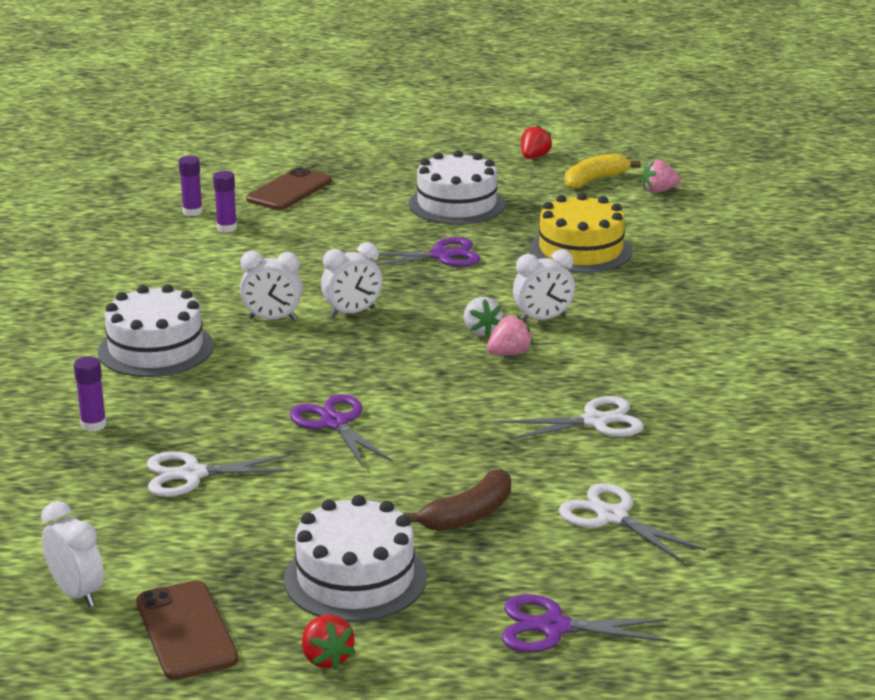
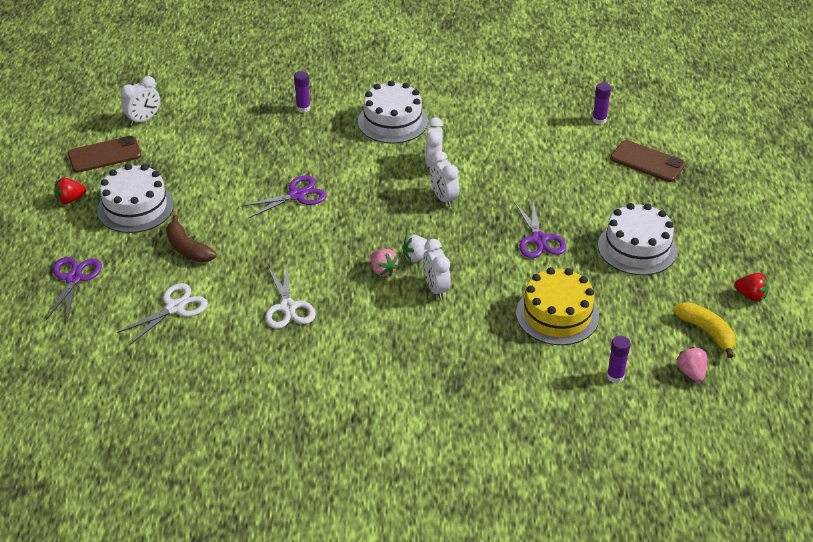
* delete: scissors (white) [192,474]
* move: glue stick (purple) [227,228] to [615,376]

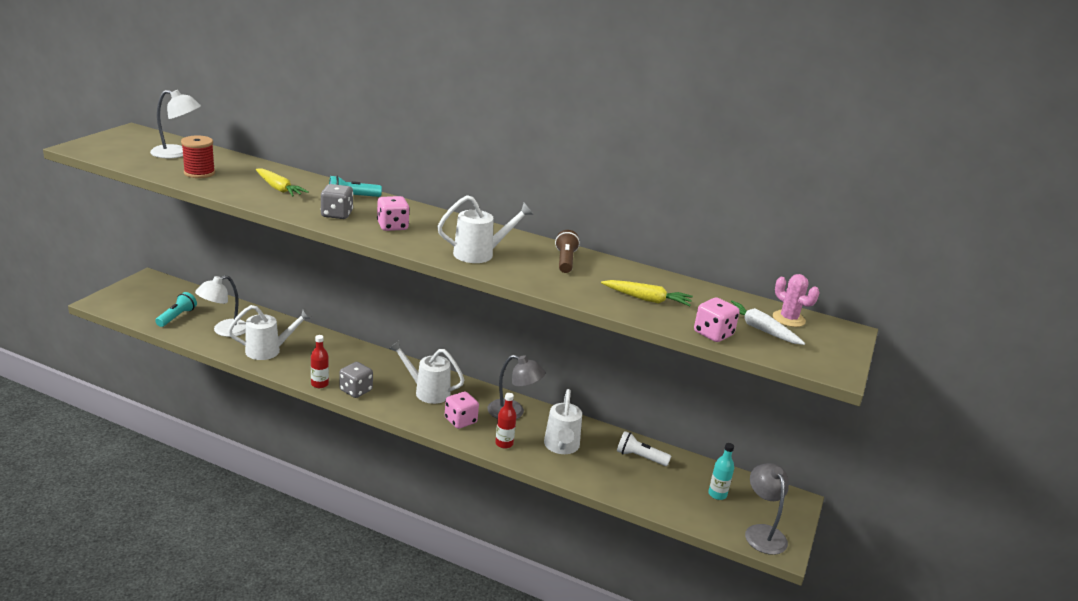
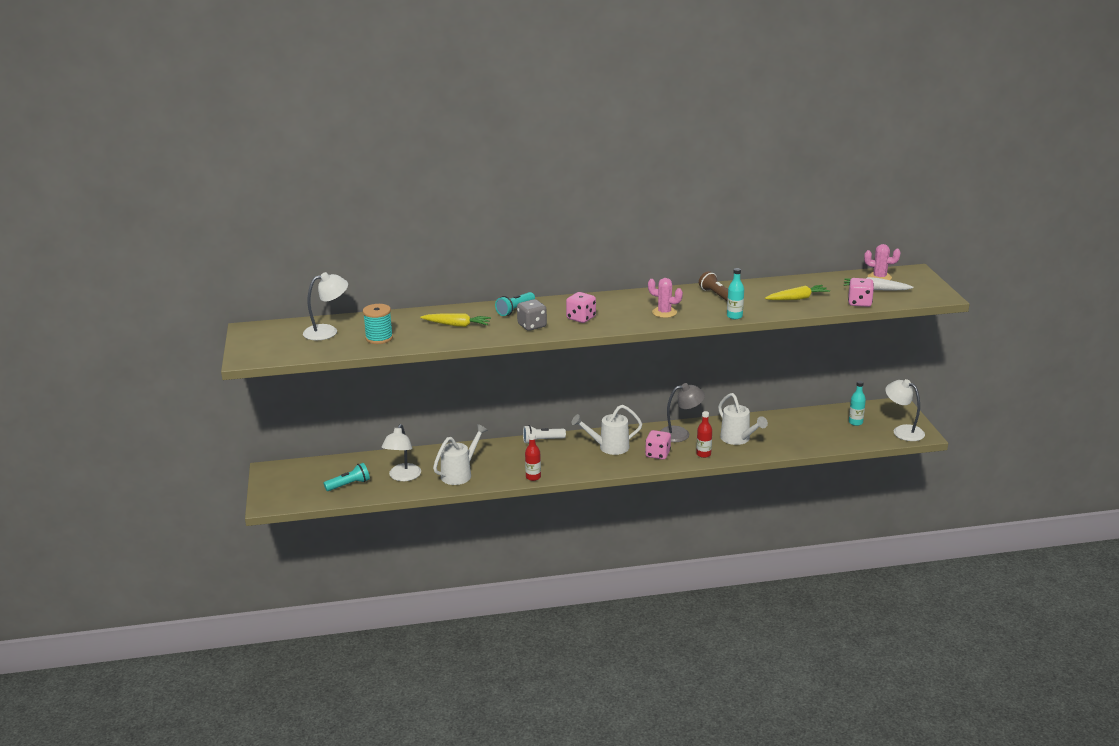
* rotate: flashlight (turquoise) [177,317] = [349,485] 75 degrees clockwise
* recolor: spool (red) [199,173] to spool (turquoise) [379,338]
* delete: dice (grey) [356,390]
* replace: watering can (white) [479,254] to cactus (pink) [664,312]
* move: flashlight (white) [640,457] to [542,440]
* recolor: lamp (grey) [762,533] to lamp (white) [903,431]
* insert: bottle (turquoise) [734,316]

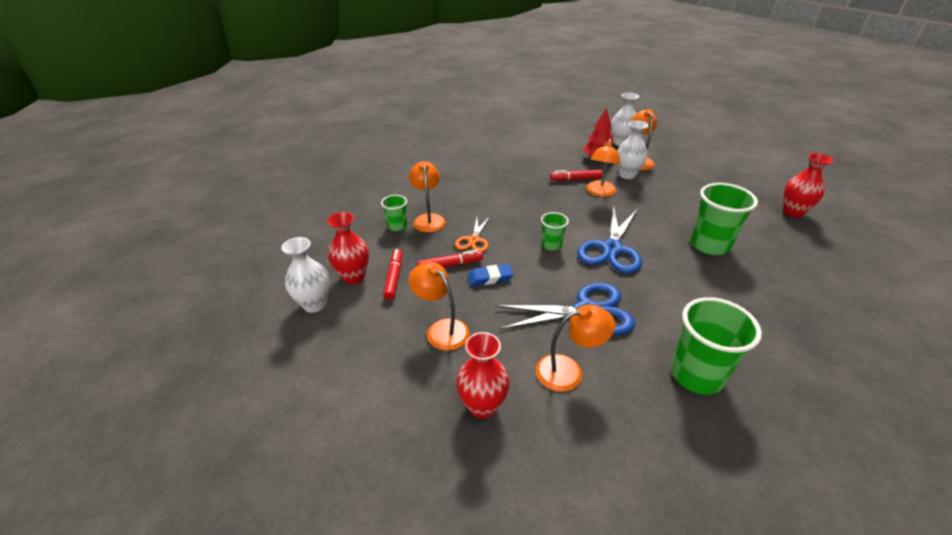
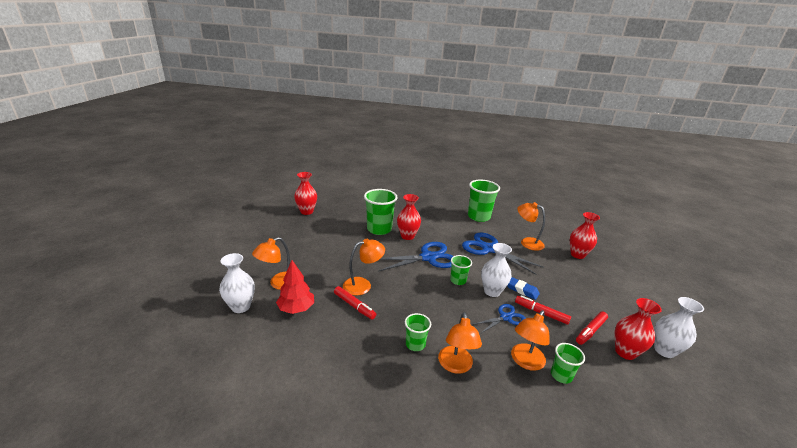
* move: lamp (orange) [441,329] to [455,366]
* recolor: scissors (orange) [474,240] to scissors (blue) [505,317]
* move: vase (white) [627,175] to [492,291]
* insert: vase (red) [407,236]
* insert: cup (green) [415,344]

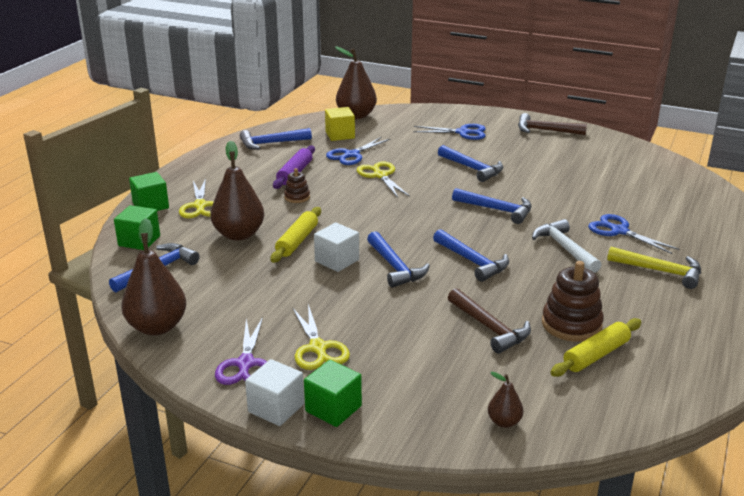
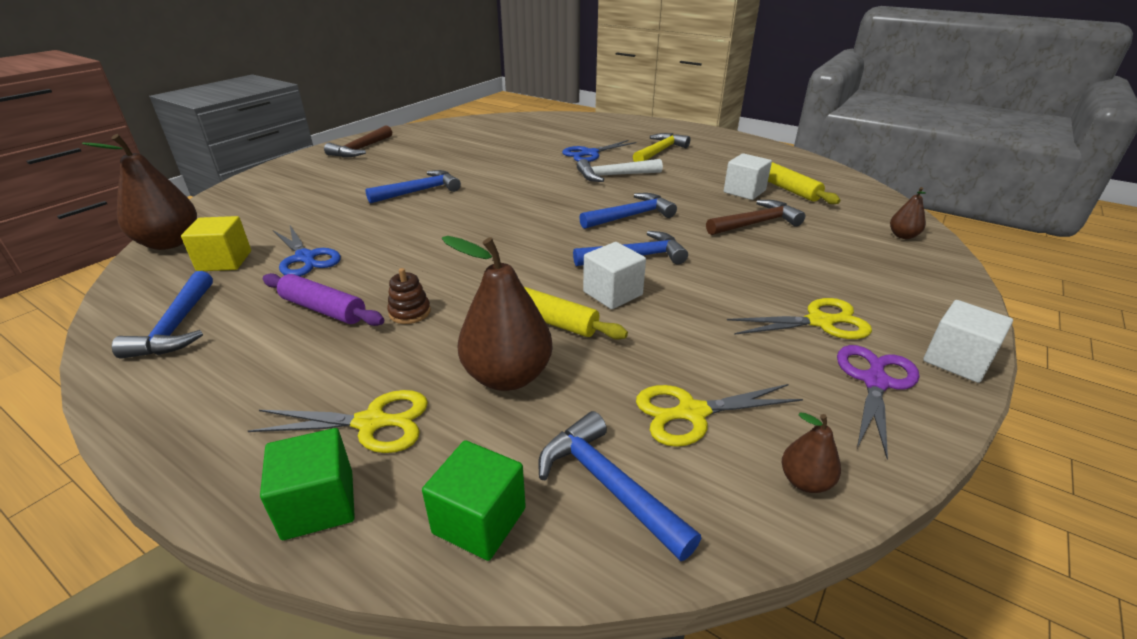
* resize: pear (brown) [157,327] = [805,481] x0.49
* rotate: scissors (purple) [245,364] = [875,382] 75 degrees counterclockwise
* delete: cube (green) [333,409]
* move: scissors (yellow) [380,175] to [692,413]
* delete: scissors (blue) [462,132]
* delete: hammer (blue) [496,210]
* replace: stacking toy (brown) [571,324] to cube (white) [744,191]

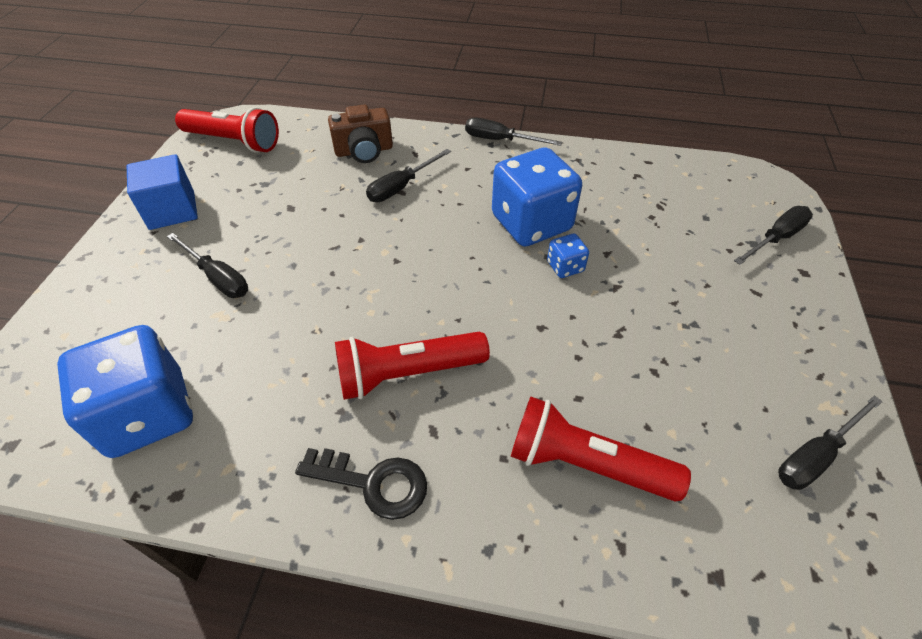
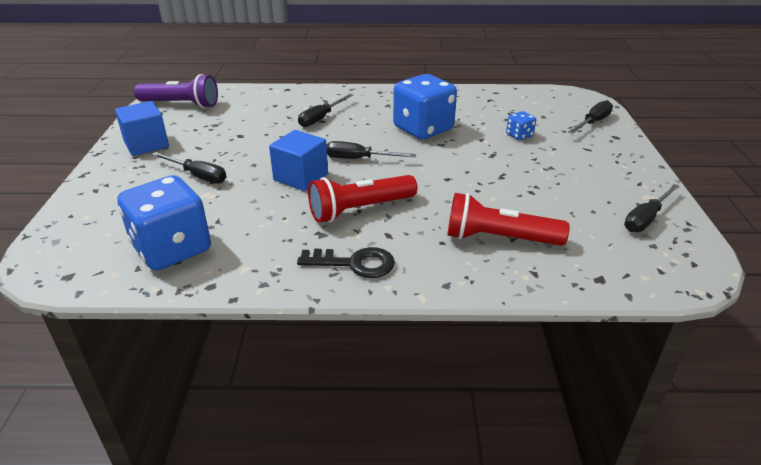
* recolor: flashlight (red) [234,142] to flashlight (purple) [181,104]
* delete: camera (brown) [364,151]
* move: screwdriver (black) [500,140] to [359,159]
* move: dice (blue) [565,267] to [519,135]
* insert: cube (blue) [301,177]

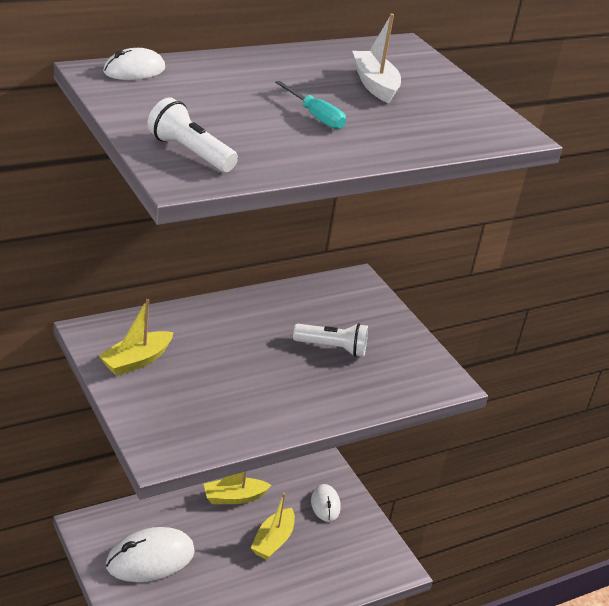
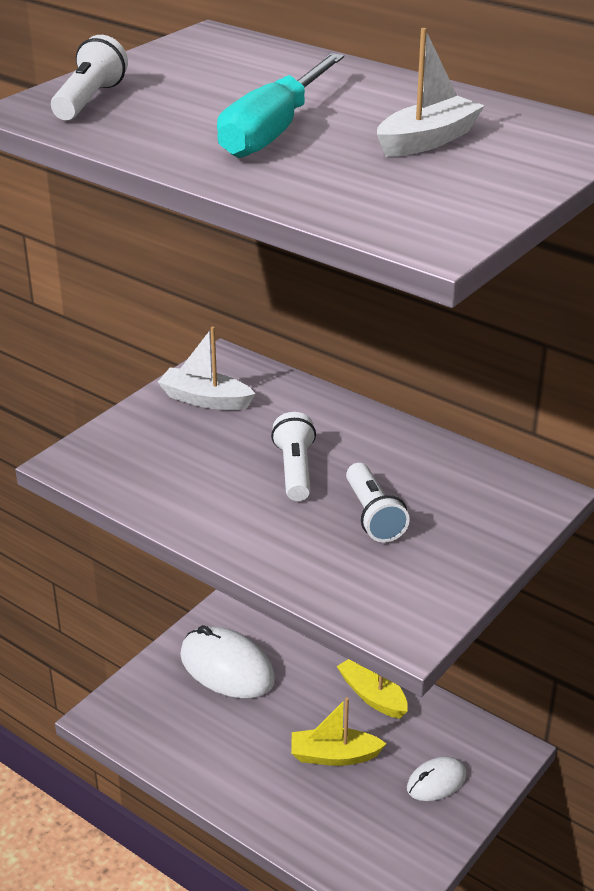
* recolor: boat (yellow) [136,361] to boat (white) [205,399]
* delete: mouse (white) [134,70]
* resize: screwdriver (turquoise) [315,116] = [274,131] x1.87
* insert: flashlight (white) [295,470]

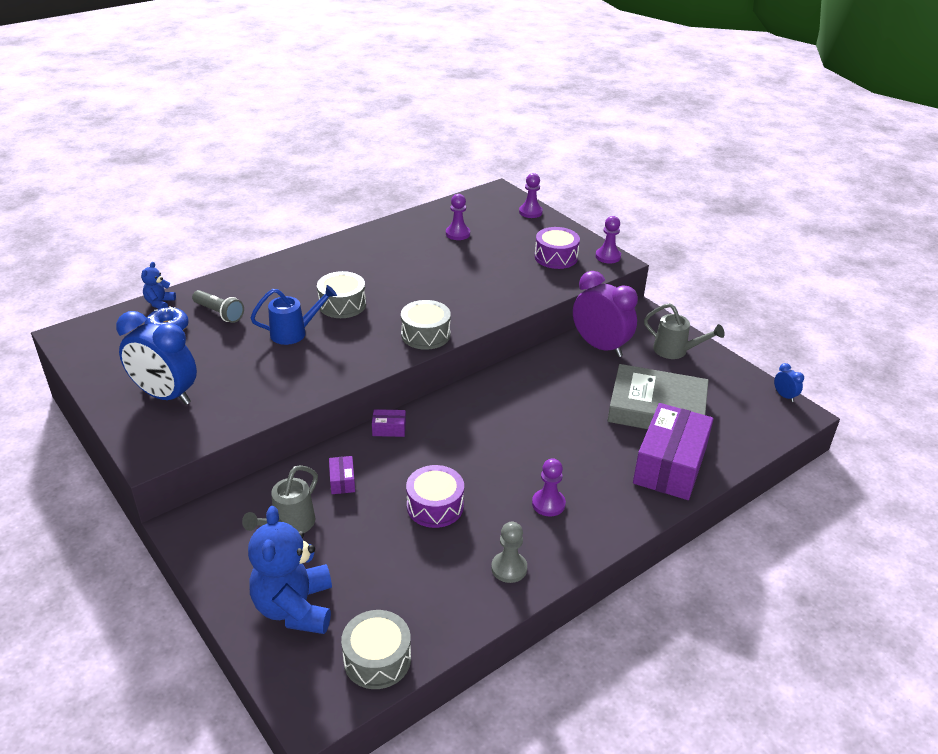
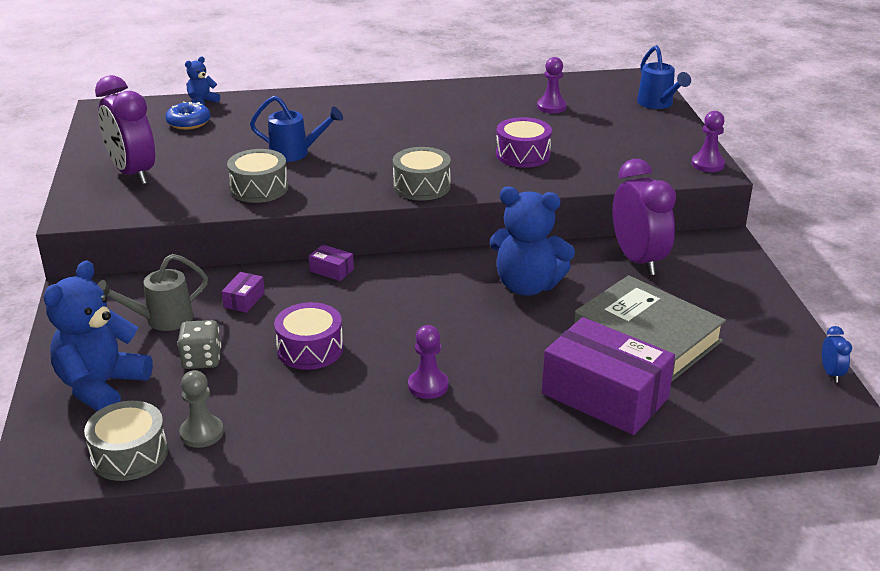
* recolor: clock (blue) [165,396] to clock (purple) [133,173]
* delete: flashlight (grey) [219,313]
* move: drum (grey) [342,304] to [259,188]
* move: pawn (grey) [509,568] to [202,433]
* replace: pawn (purple) [530,212] to watering can (blue) [658,104]
* move: drum (purple) [556,257] to [523,155]
* rotate: box (purple) [669,465] = [605,396] 75 degrees clockwise
* delete: watering can (grey) [675,351]
* insert: dice (grey) [202,360]
* insert: teddy bear (blue) [527,286]

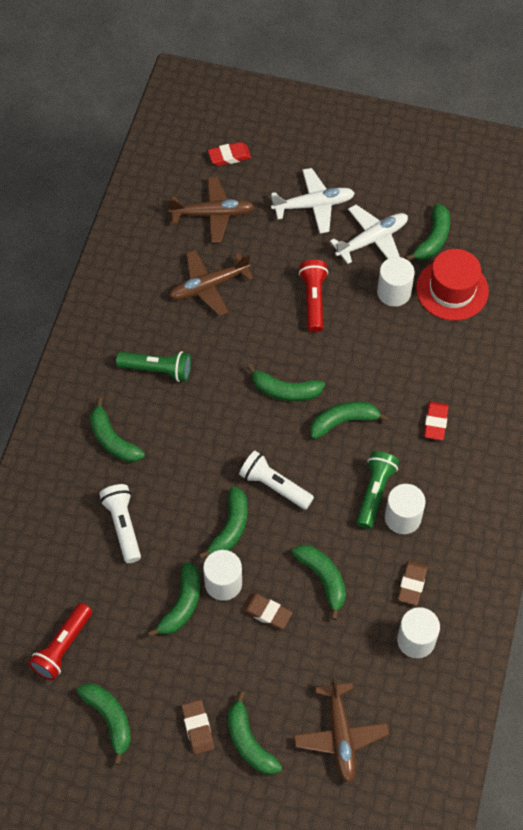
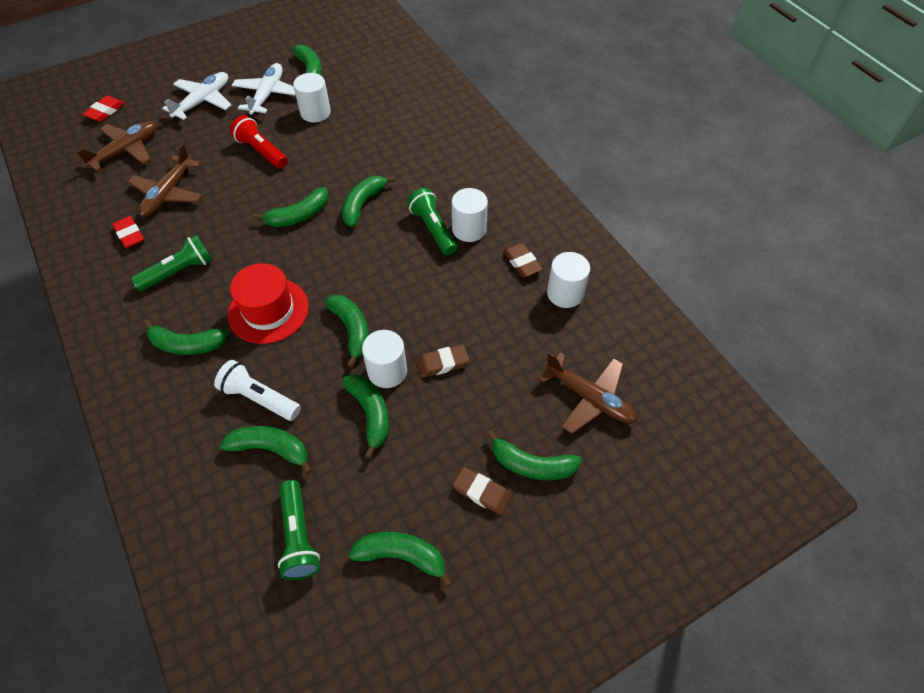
* recolor: flashlight (red) [62,647] to flashlight (green) [298,536]
* delete: flashlight (white) [274,486]
* move: banana (green) [323,579] to [271,448]
* move: hat (red) [452,289] to [268,310]
* move: eraser (red) [435,422] to [130,235]

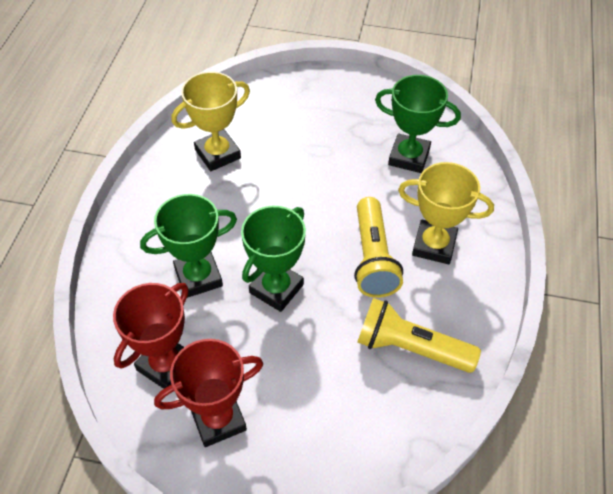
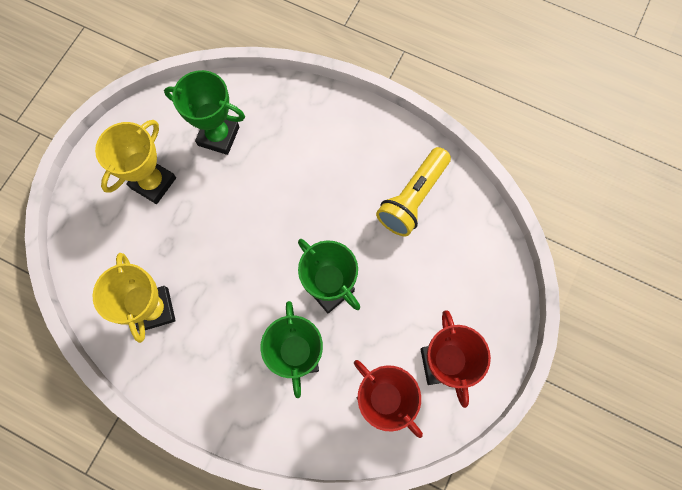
* delete: flashlight (yellow) [373,258]
* rotate: trophy (green) [409,157] = [218,136] 75 degrees clockwise
* move: trophy (yellow) [434,245] to [153,183]

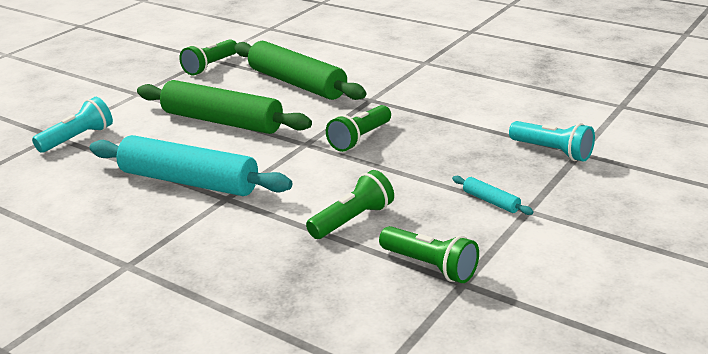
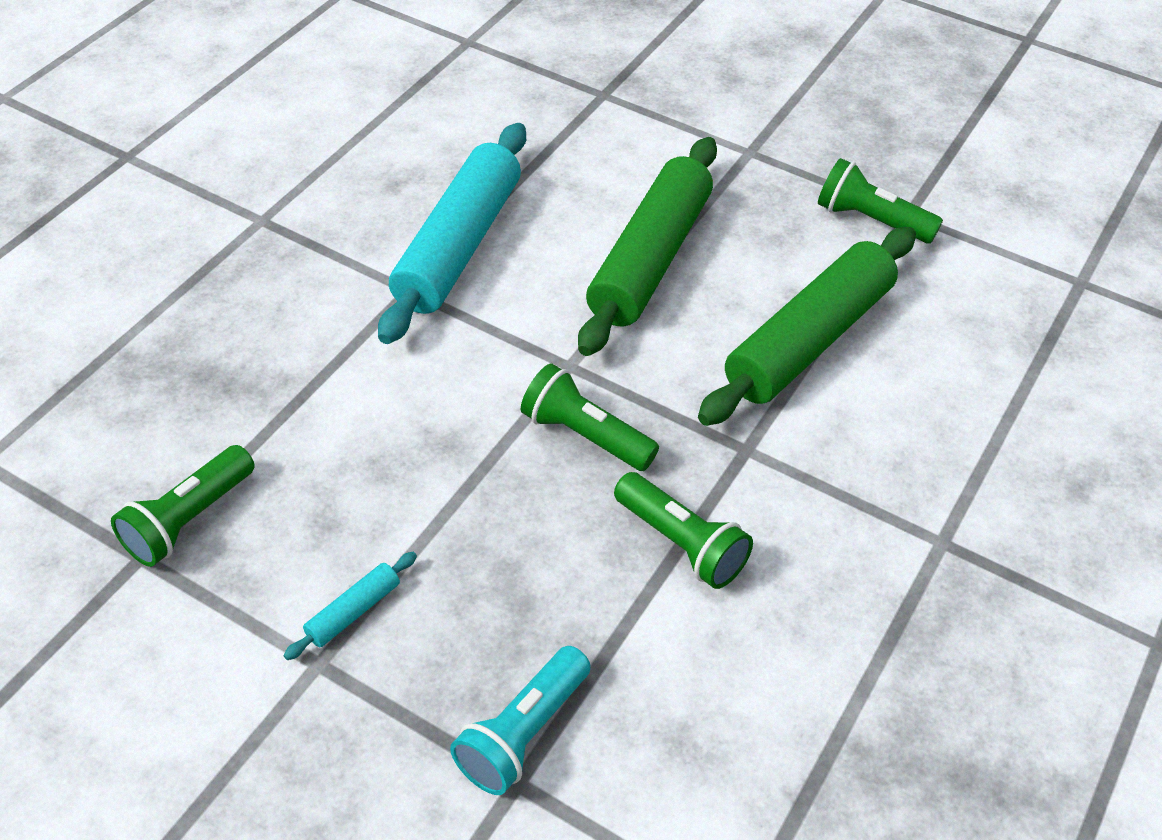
* delete: flashlight (turquoise) [77,138]
* move: flashlight (green) [352,220] to [681,543]

